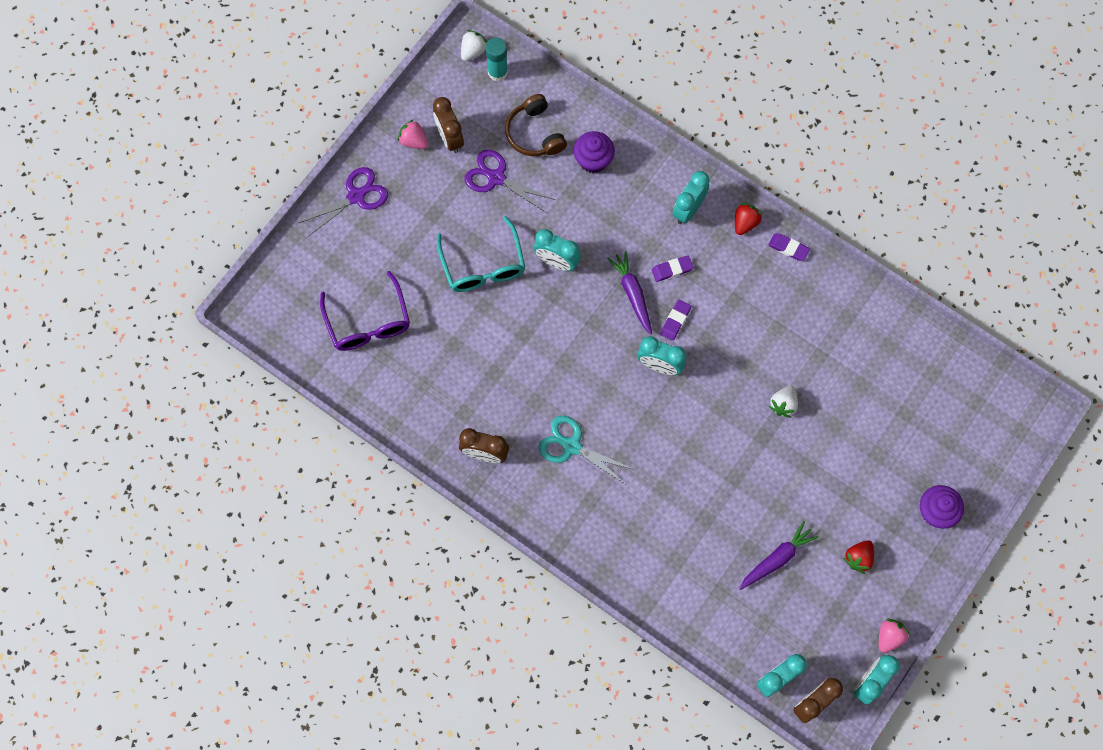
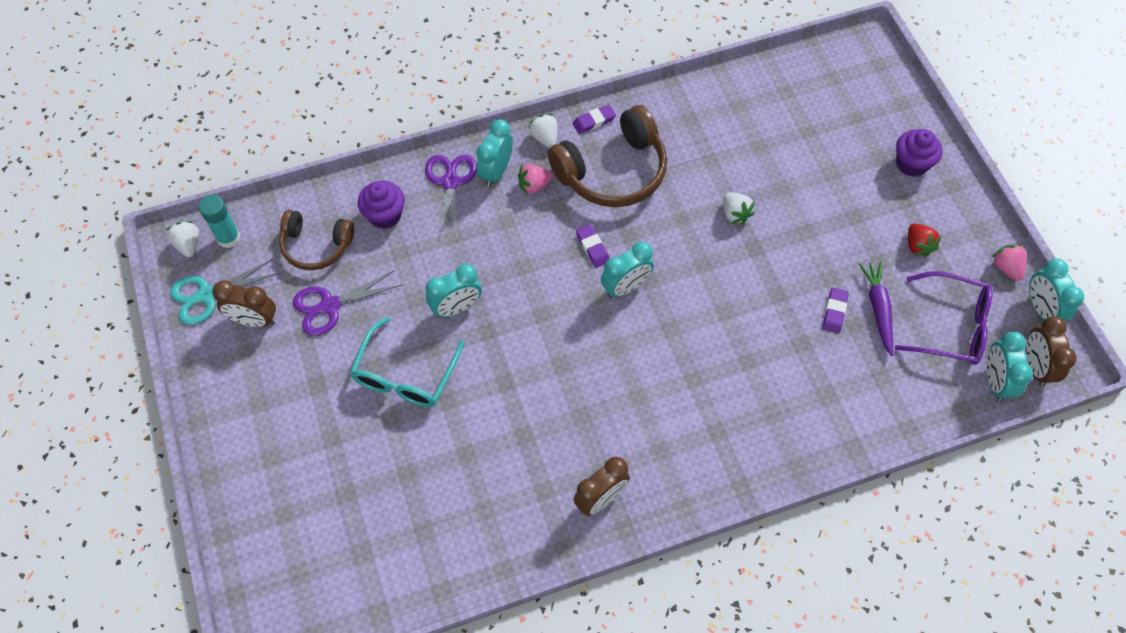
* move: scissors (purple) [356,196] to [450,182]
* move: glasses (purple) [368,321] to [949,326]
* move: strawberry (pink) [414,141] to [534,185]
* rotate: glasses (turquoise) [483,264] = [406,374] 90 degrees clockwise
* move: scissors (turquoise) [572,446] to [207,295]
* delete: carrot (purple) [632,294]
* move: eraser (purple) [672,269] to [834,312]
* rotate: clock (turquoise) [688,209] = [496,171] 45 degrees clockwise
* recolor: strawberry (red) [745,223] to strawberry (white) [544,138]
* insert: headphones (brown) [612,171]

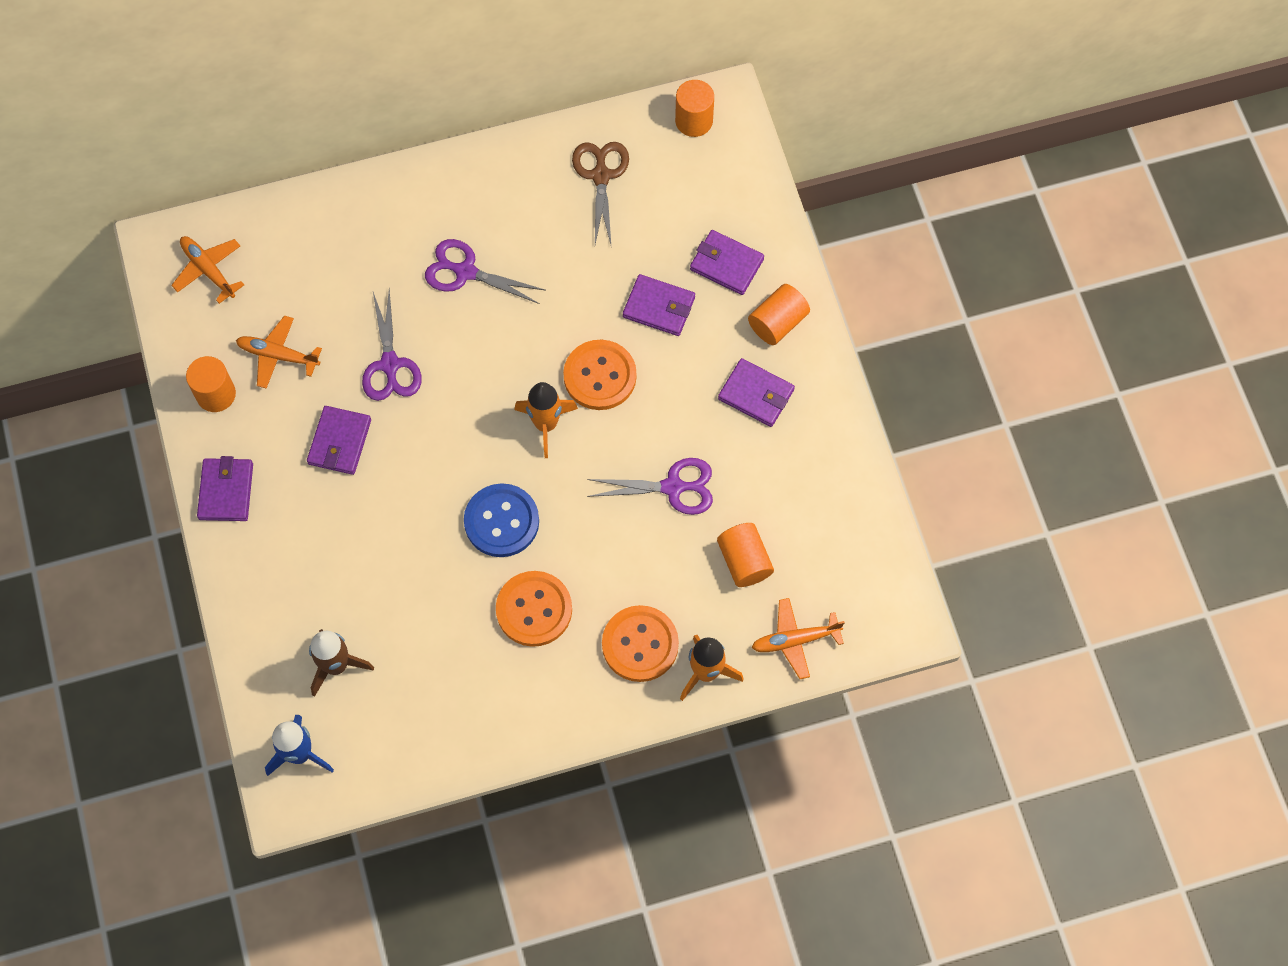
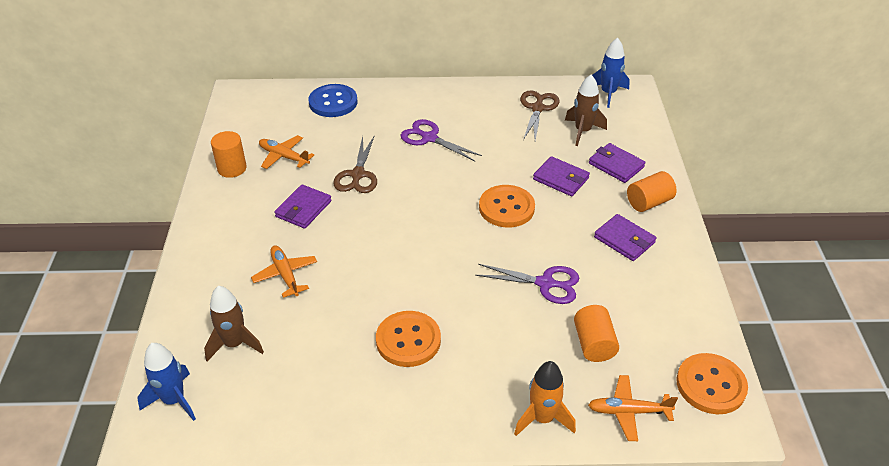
* move: plane (orange) [208,270] to [285,275]
* delete: wallet (purple) [226,491]
* recolor: scissors (purple) [390,364] to scissors (brown) [358,175]
* move: button (blue) [501,521] to [333,102]
* delete: rocket (orange) [546,424]
* move: button (orange) [640,644] to [711,385]
* replace: cylinder (orange) [694,121] to rocket (blue) [608,93]
* insert: rocket (brown) [582,131]

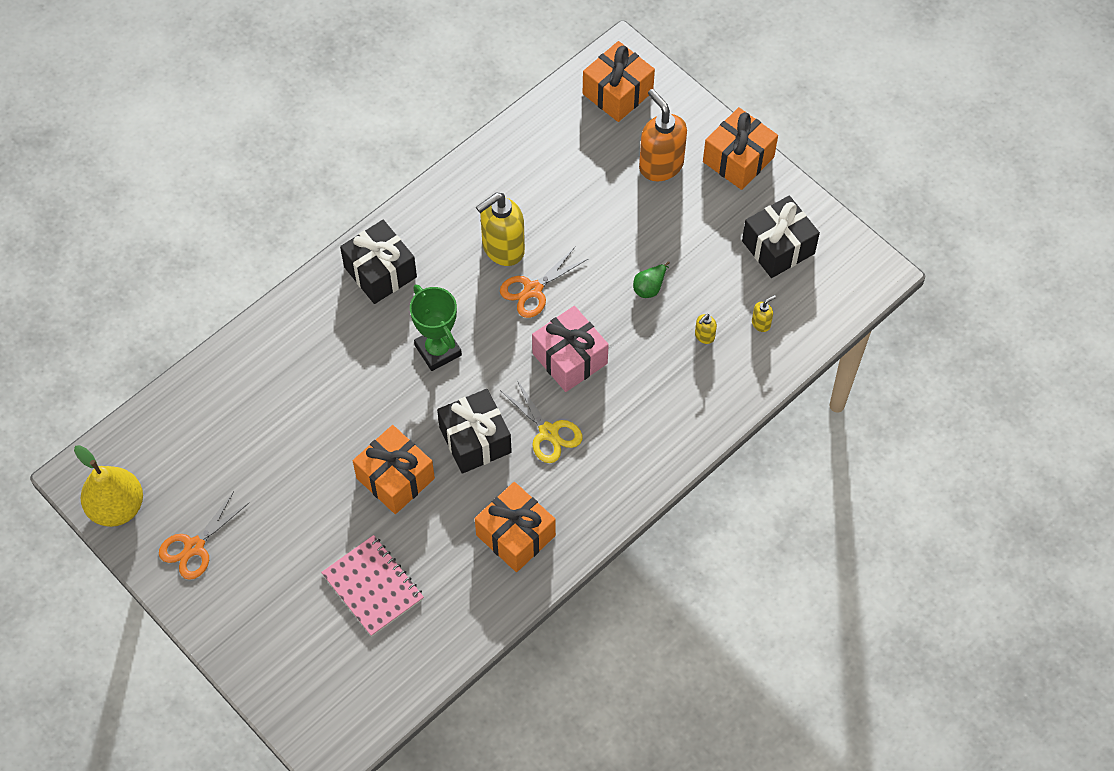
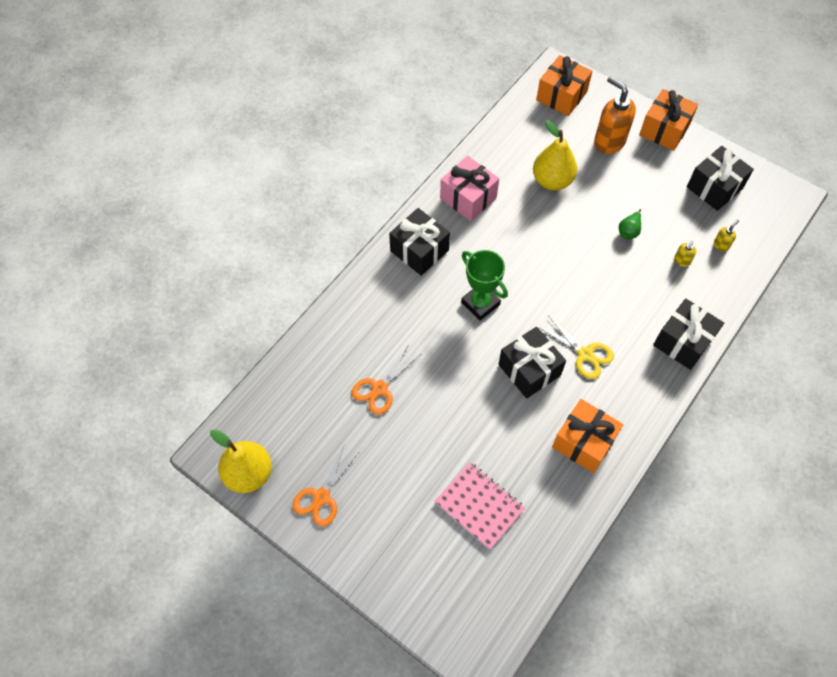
* delete: gift (orange) [395,478]
* delete: soap dispenser (yellow) [502,248]
* move: scissors (orange) [533,290] to [379,388]
* move: gift (pink) [570,358] to [468,198]
* insert: pear (yellow) [552,181]
* insert: gift (black) [683,342]

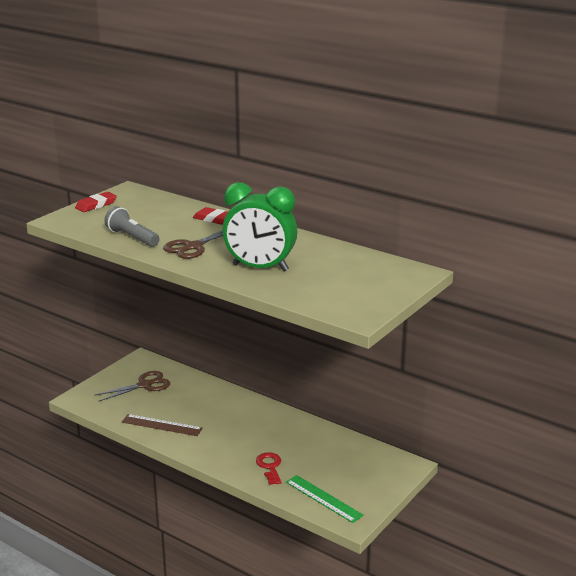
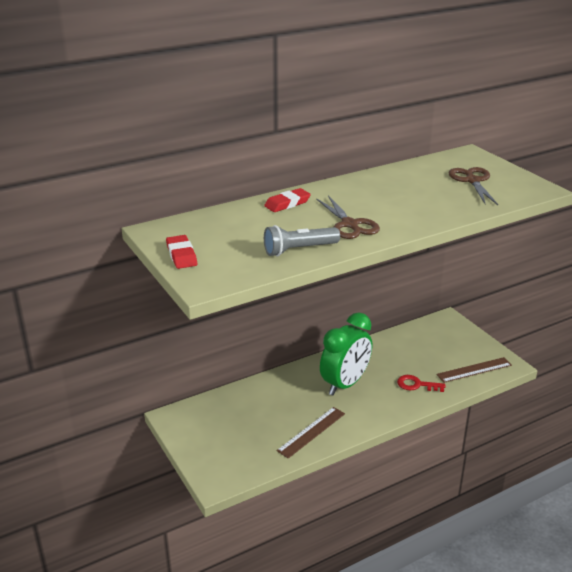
* move: scissors (brown) [145,385] to [472,181]
* move: clock (green) [260,268] to [345,384]
* recolor: ruler (green) [323,498] to ruler (brown) [474,370]

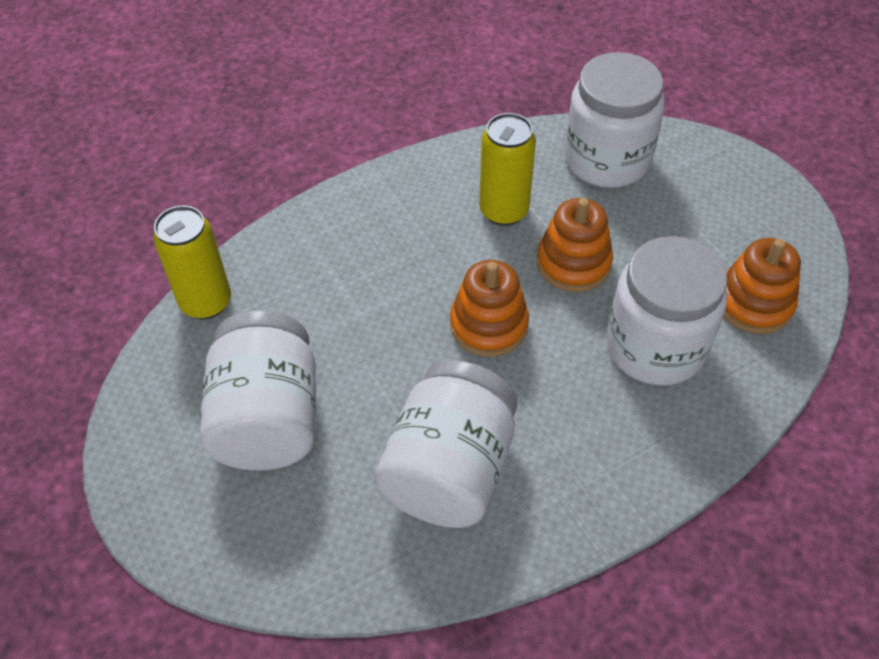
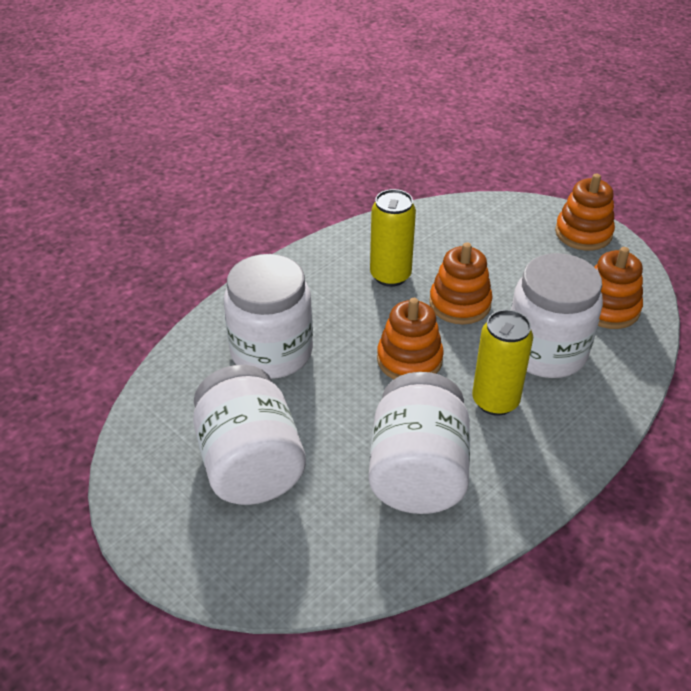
* move: can (yellow) [206,302] to [495,401]
* move: jar (white) [606,160] to [271,352]
* insert: stacking toy (orange) [583,233]

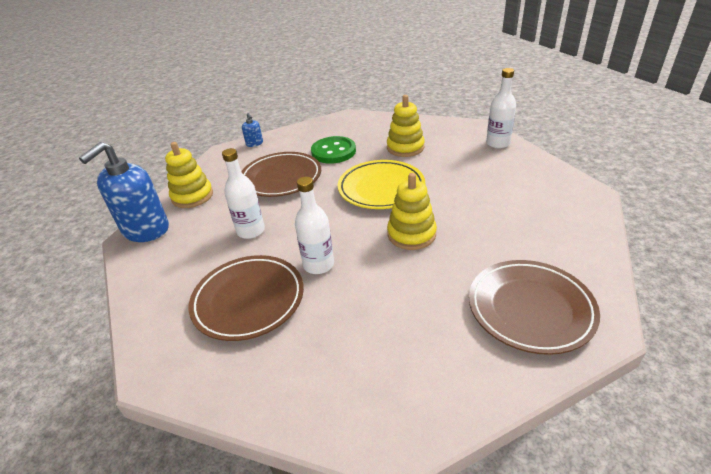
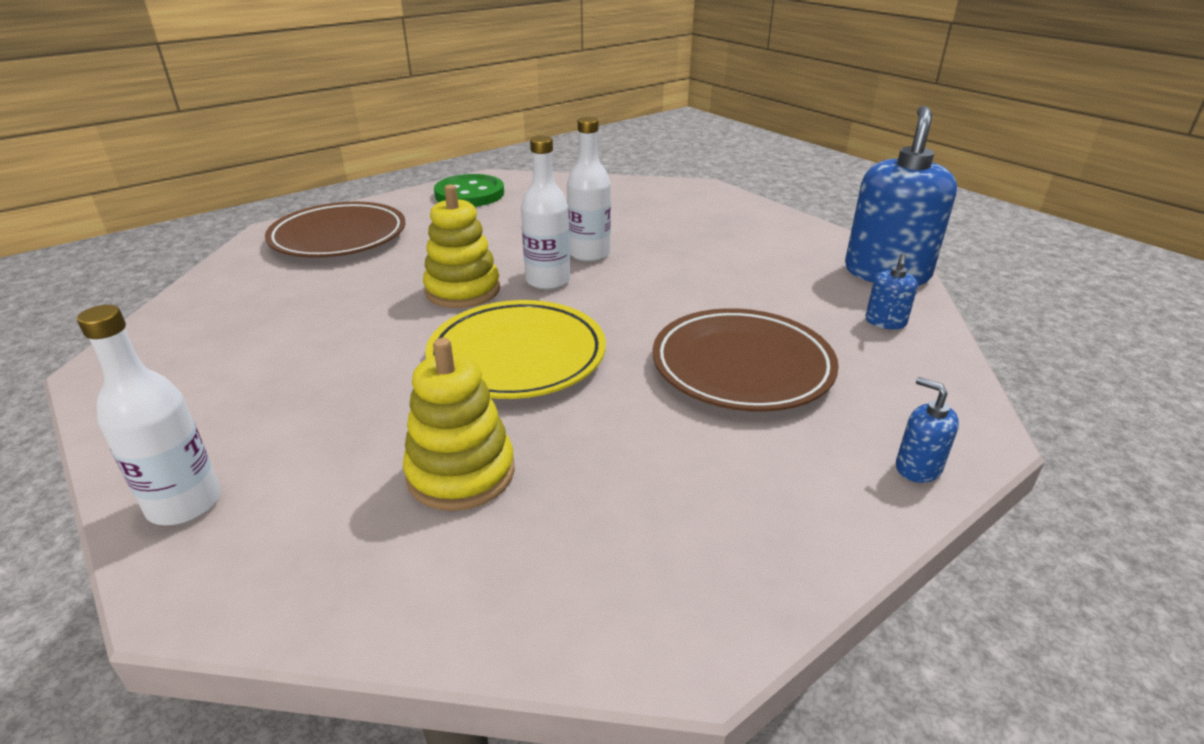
* replace: stacking toy (yellow) [192,196] to soap dispenser (blue) [885,322]
* delete: plate (brown) [248,300]
* move: bottle (white) [251,231] to [548,281]
* move: button (green) [333,152] to [469,194]

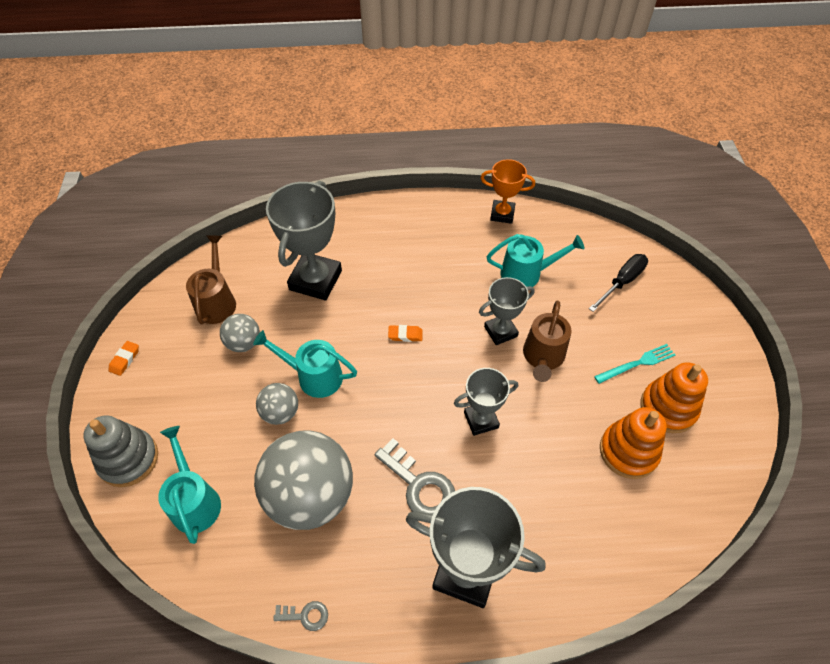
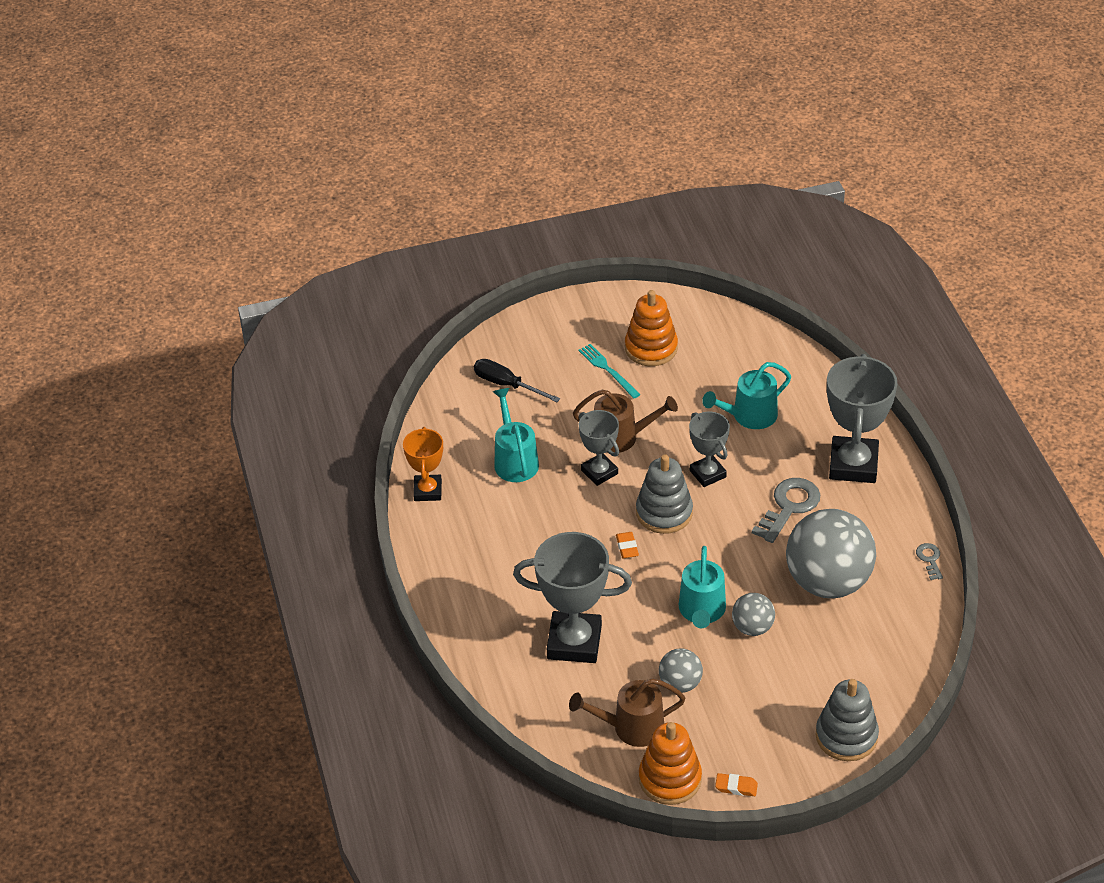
* move: watering can (turquoise) [194,500] to [749,416]
* move: stacking toy (orange) [628,451] to [670,779]
* insert: stacking toy (grey) [664,512]

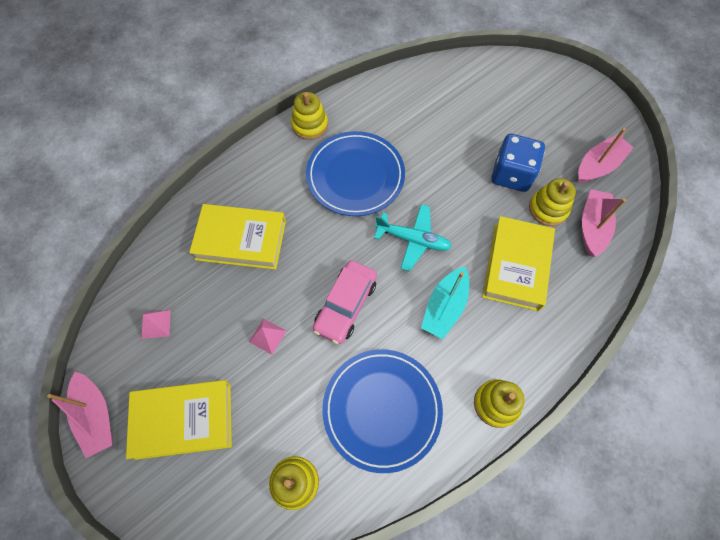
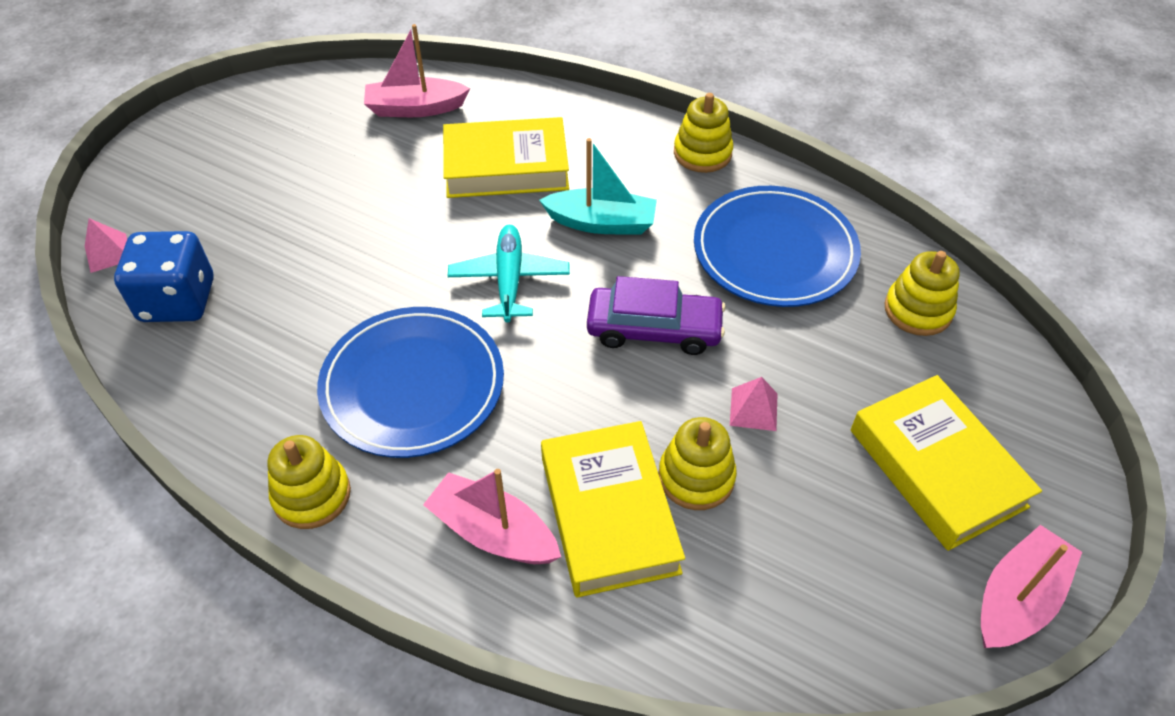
* move: pyramid (pink) [156,324] to [108,253]
* recolor: car (pink) [345,305] to car (purple) [654,329]
* move: dice (blue) [511,174] to [178,300]
* move: stacking toy (yellow) [548,209] to [696,477]
* move: boat (pink) [598,165] to [493,532]

